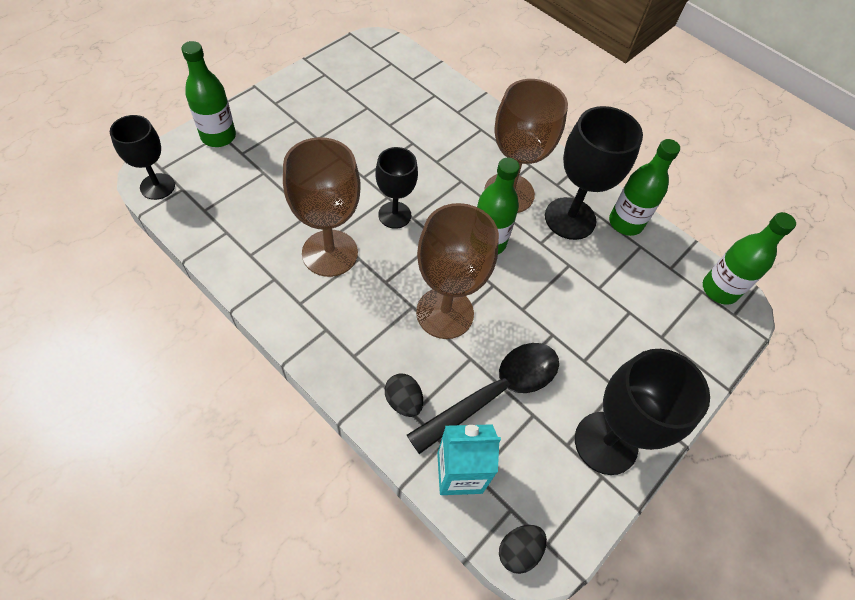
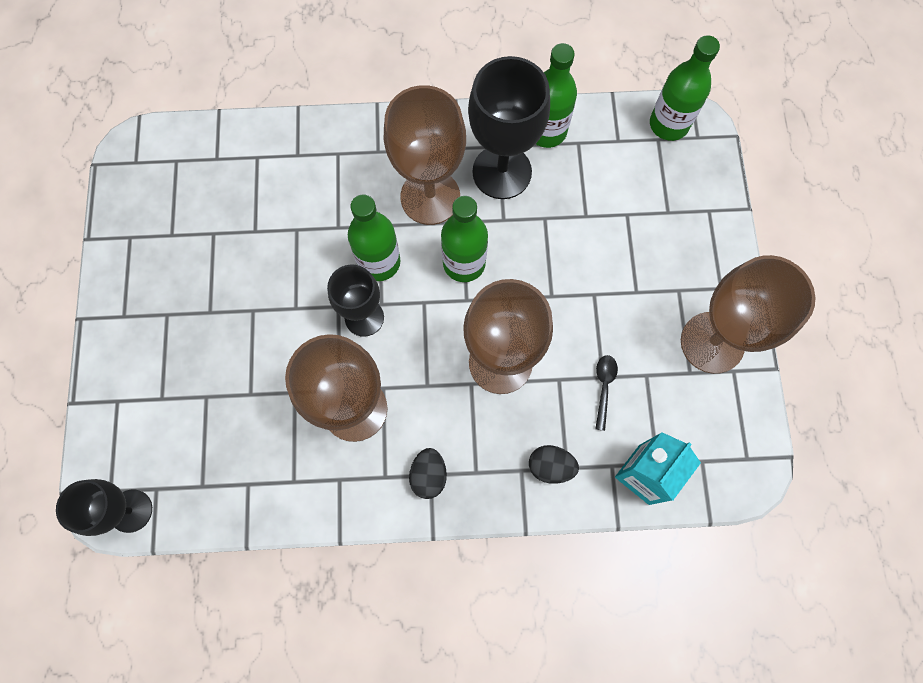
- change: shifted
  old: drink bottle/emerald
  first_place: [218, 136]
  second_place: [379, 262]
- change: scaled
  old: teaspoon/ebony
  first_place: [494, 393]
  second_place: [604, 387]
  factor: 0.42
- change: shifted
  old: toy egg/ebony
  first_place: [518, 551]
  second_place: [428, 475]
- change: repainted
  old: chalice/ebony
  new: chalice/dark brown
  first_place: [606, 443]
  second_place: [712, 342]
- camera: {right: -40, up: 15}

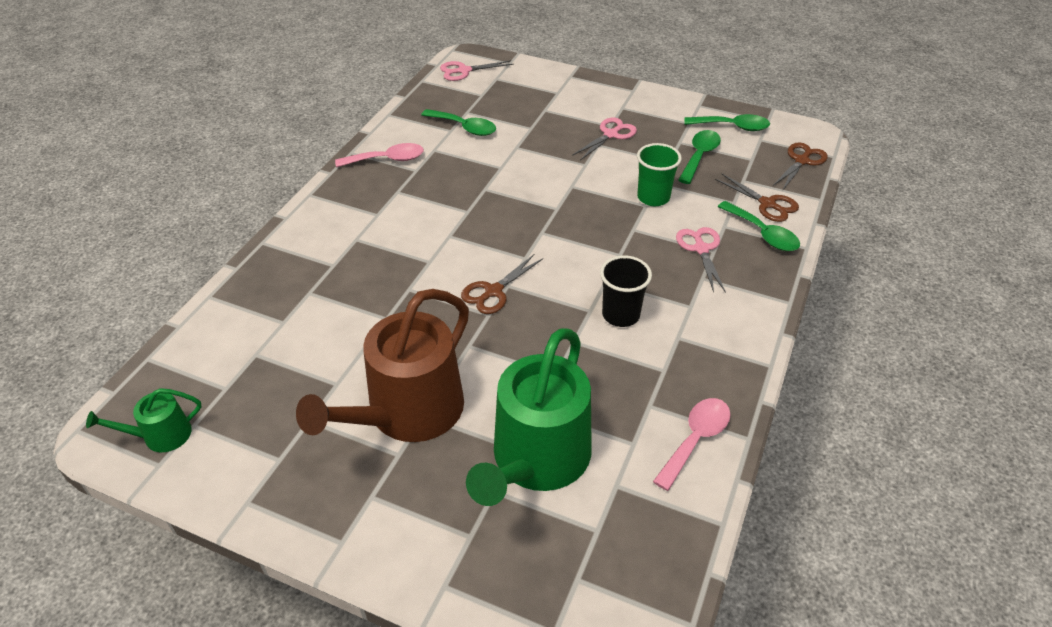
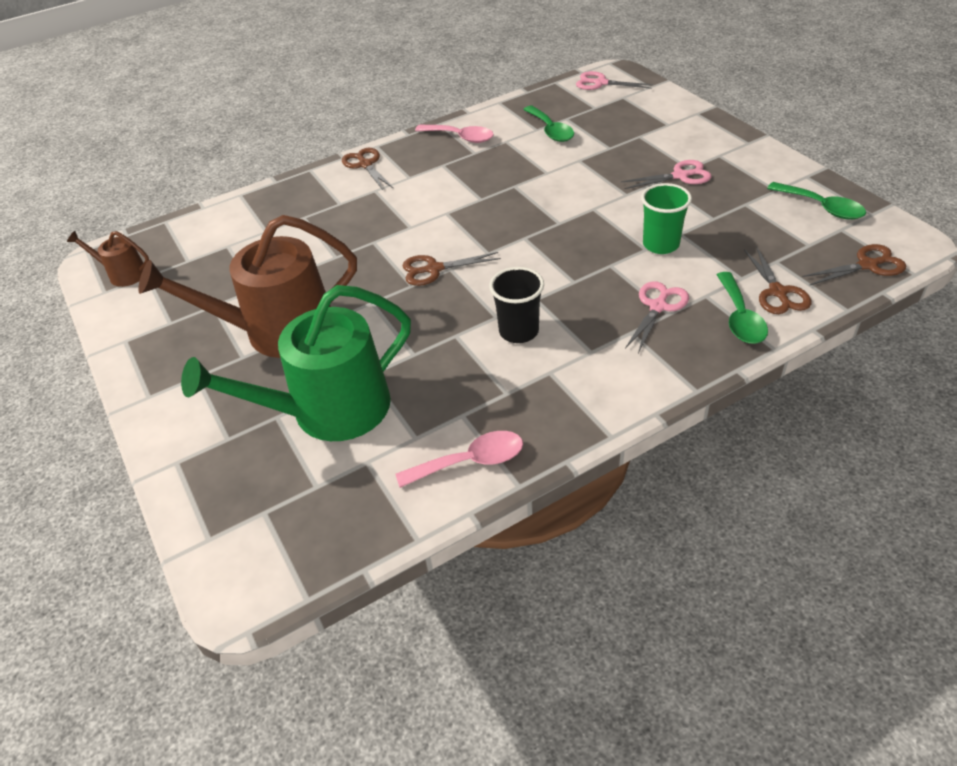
- change: repainted
  old: watering pot/emerald
  new: watering pot/dark brown
  first_place: [161, 435]
  second_place: [123, 274]
- change: gone
  old: teaspoon/emerald
  first_place: [699, 156]
- change: new
  new: scissors/dark brown
  second_place: [365, 165]
- camera: {right: 40, up: 0}

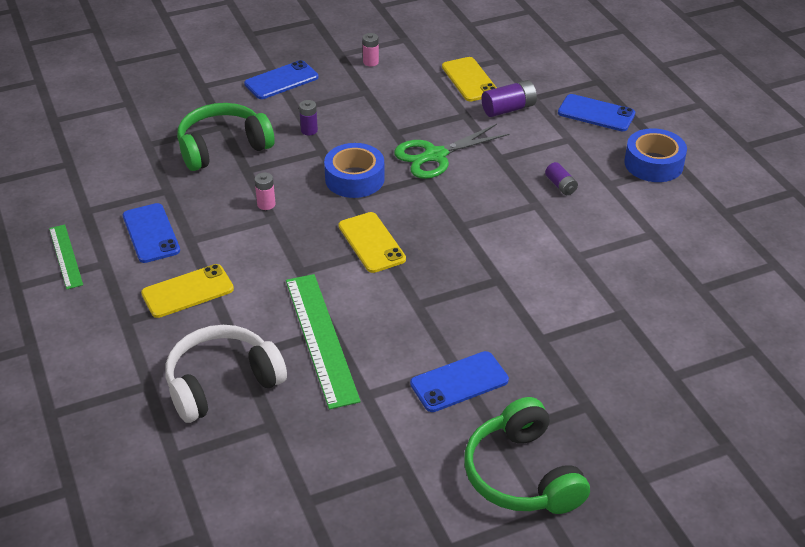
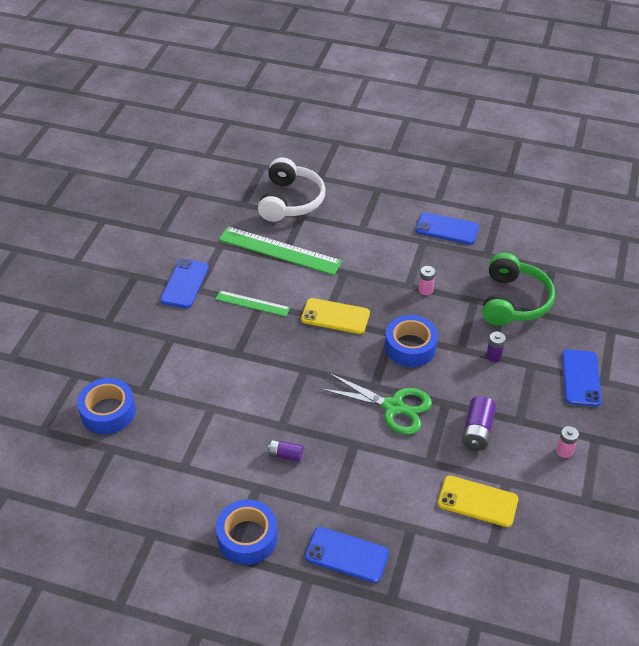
- change: shifted
  old: ruler/emerald
  first_place: [65, 256]
  second_place: [252, 303]
- change: gone
  old: phone/yellow
  first_place: [187, 291]
- change: rotated
  old: scissors/emerald
  first_place: [435, 156]
  second_place: [393, 407]
  degrees: 105
- change: gone
  old: headset/emerald
  first_place: [522, 475]
- change: shifted
  old: power cell/royal purple
  first_place: [508, 109]
  second_place: [477, 431]
- change: rotated
  old: phone/cobalt
  first_place: [596, 113]
  second_place: [346, 555]
  degrees: 45
- change: new
  new: sticky tape/cobalt
  second_place: [108, 412]
- camera: {right: 130, up: 5}

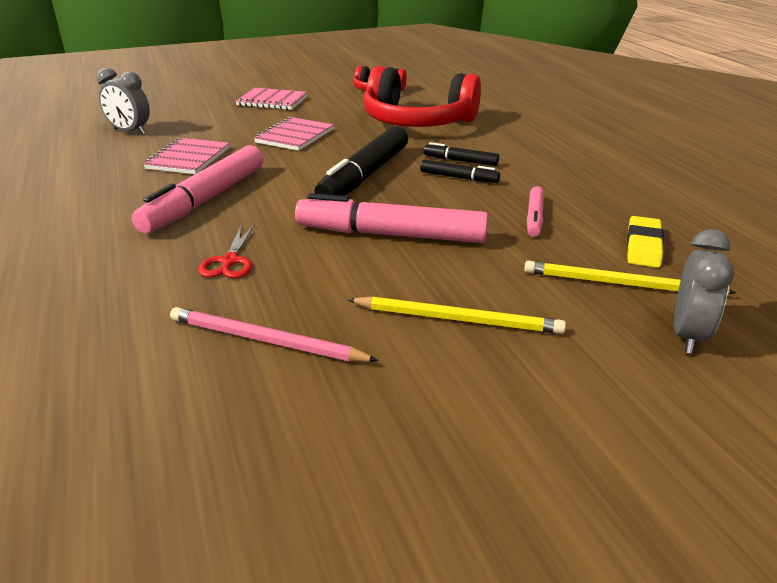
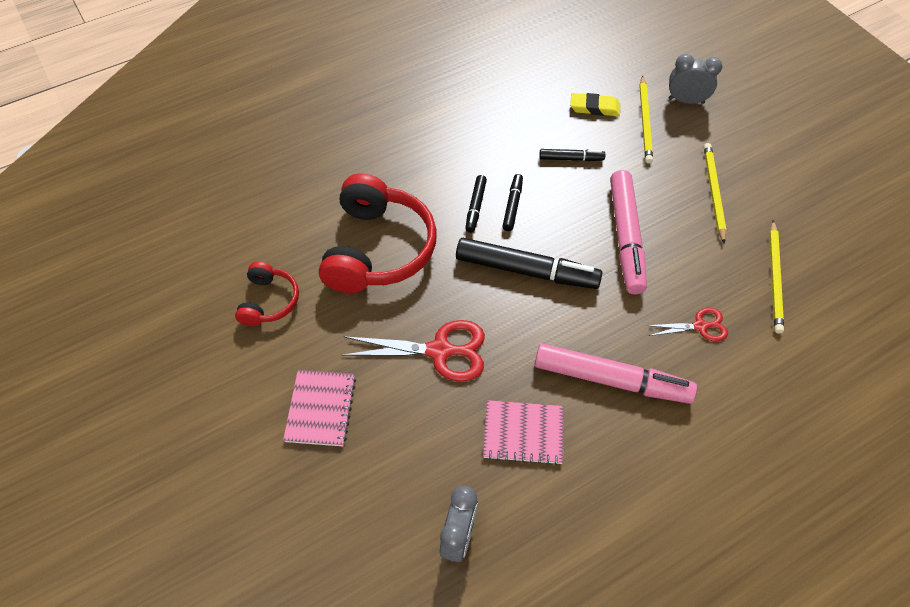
- change: repainted
  old: wooden pencil/rosy
  new: wooden pencil/yellow
  first_place: [266, 340]
  second_place: [774, 278]
- change: swapped
  old: notepad/rosy
  new: scissors/crimson
  first_place: [295, 136]
  second_place: [439, 351]
- change: repainted
  old: marker pen/rosy
  new: marker pen/ebony
  first_place: [534, 217]
  second_place: [571, 159]
- camera: {right: -100, up: 25}

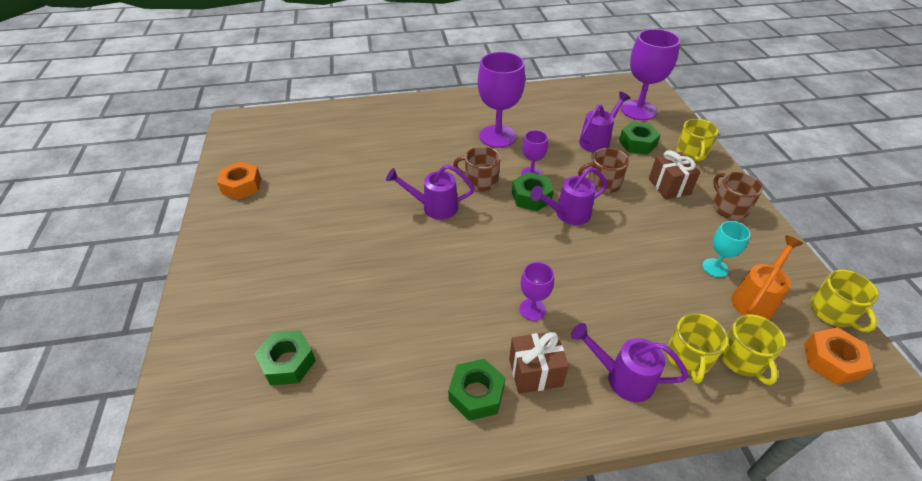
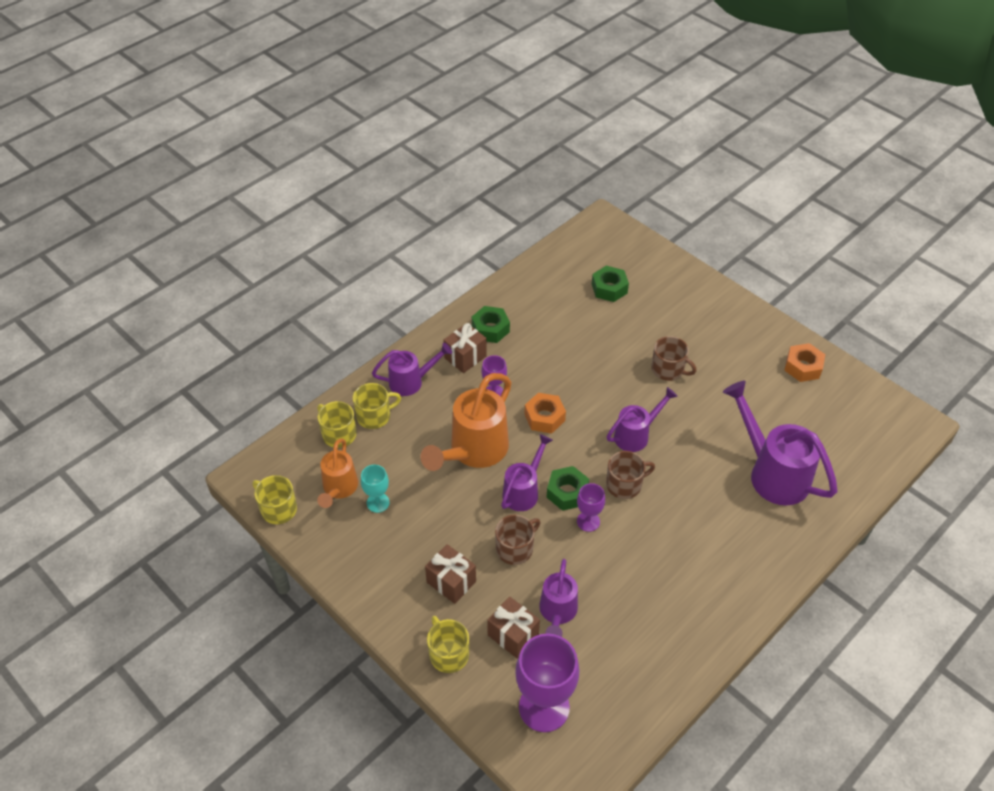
- change: gone
  old: chalice/royal purple
  first_place: [497, 136]
- change: swapped
  old: nut/emerald
  new: present/dark brown
  first_place: [637, 143]
  second_place: [513, 635]
- change: rotated
  old: mug/yellow
  first_place: [688, 358]
  second_place: [374, 416]
  degrees: 90
- change: shifted
  old: mug/dark brown
  first_place: [729, 208]
  second_place: [668, 369]
- change: shifted
  old: nut/bright orange
  first_place: [831, 360]
  second_place: [544, 417]
- change: new
  new: watering pot/bright orange
  second_place: [473, 451]
- change: new
  new: watering pot/royal purple
  second_place: [772, 473]
- camera: {right: 145, up: 5}

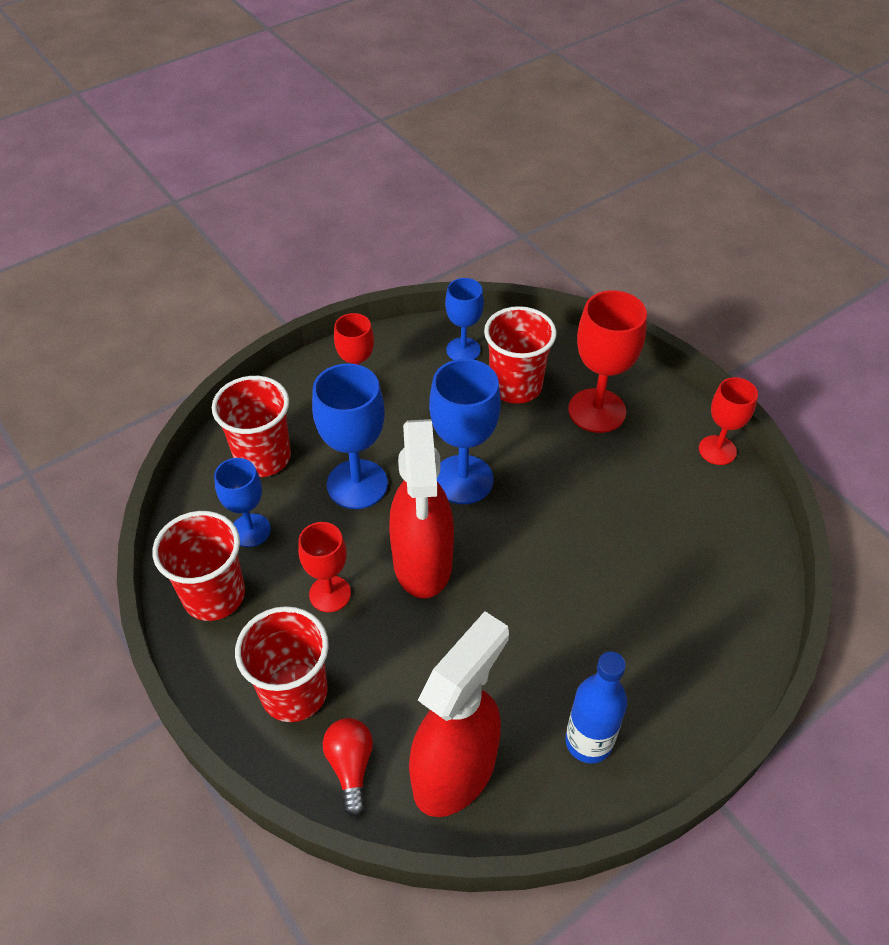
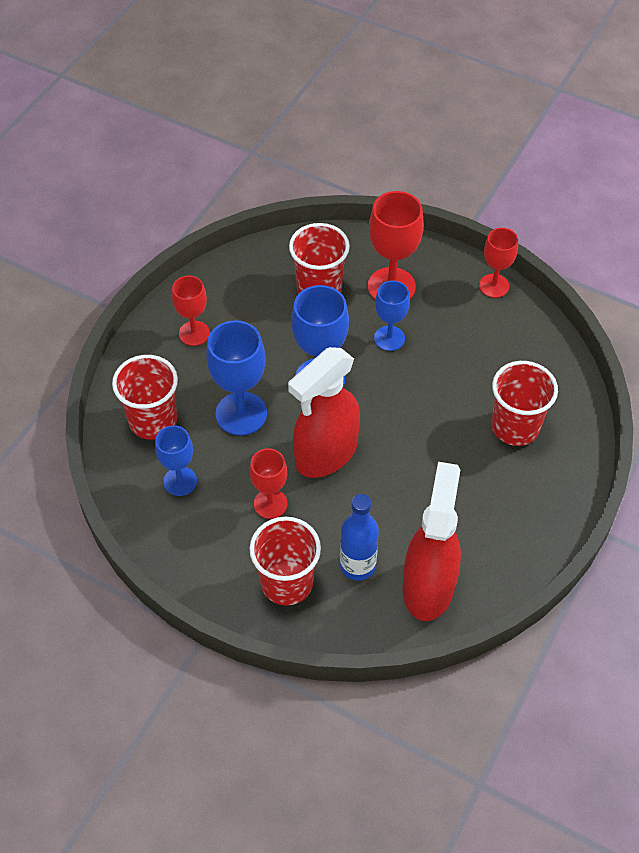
- change: shifted
  old: beaker/crimson
  first_place: [214, 595]
  second_place: [515, 427]
- change: gone
  old: light bulb/crimson
  first_place: [351, 766]
- change: rotated
  old: spray bottle/crimson
  first_place: [422, 563]
  second_place: [325, 454]
  degrees: 75
- change: shifted
  old: chalice/cobalt
  first_place: [463, 350]
  second_place: [389, 338]
- change: shifted
  old: drink bottle/cobalt
  first_place: [588, 742]
  second_place: [357, 565]
- camera: {right: -25, up: 5}

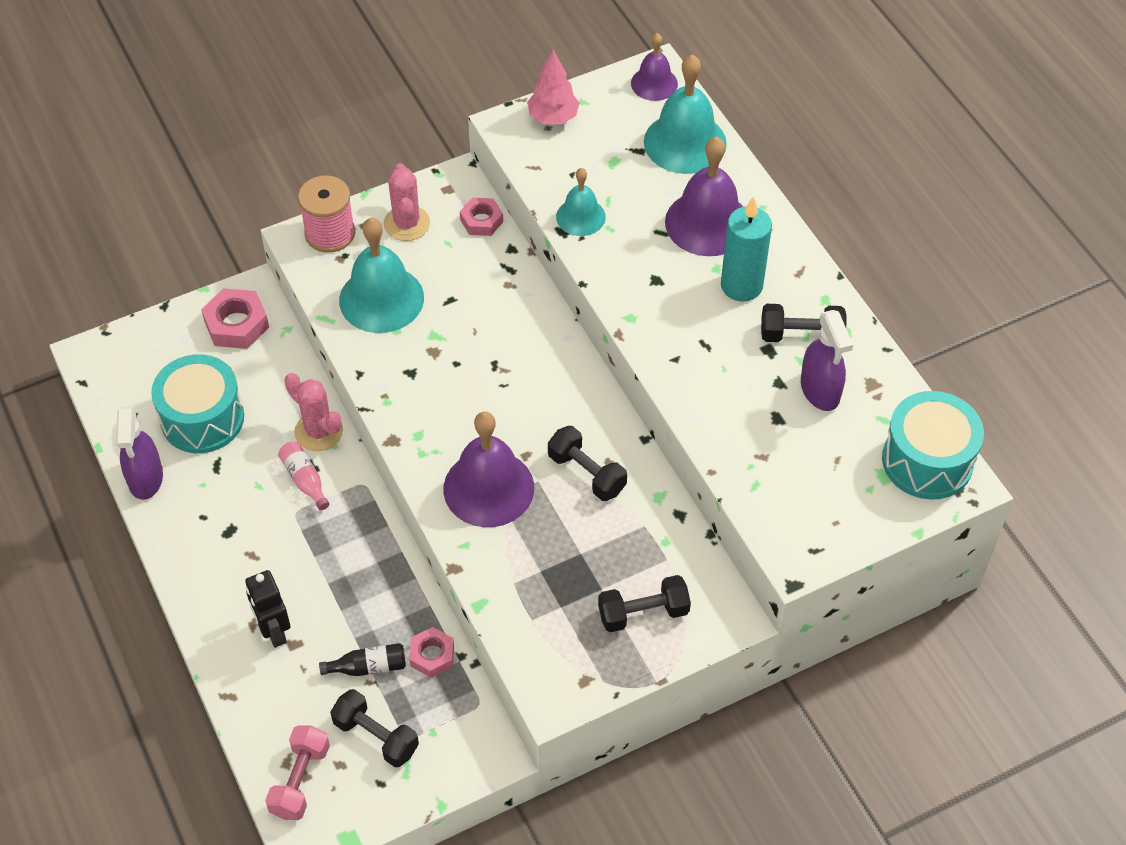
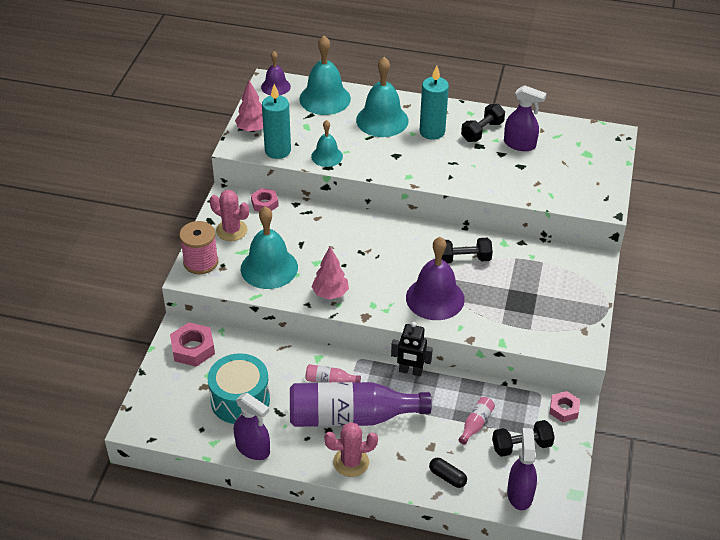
- change: shifted
  old: robot/ebony
  first_place: [274, 631]
  second_place: [410, 371]
- change: swapped
  old: free weight/rosy
  new: spray bottle/royal purple
  first_place: [300, 780]
  second_place: [520, 494]
- change: shifted
  old: cactus/rosy
  first_place: [318, 431]
  second_place: [351, 462]
- change: repainted
  old: drink bottle/ebony
  new: drink bottle/rosy
  first_place: [368, 667]
  second_place: [476, 424]
- change: shifted
  old: nut/rosy
  first_place: [432, 655]
  second_place: [564, 409]
- change: gone
  old: free weight/ebony
  first_place: [643, 613]
- change: repainted
  old: school bell/royal purple
  new: school bell/teal
  first_place: [707, 223]
  second_place: [382, 120]
- change: gone
  old: toy drum/teal
  first_place: [927, 461]
- change: new
  new: candle/teal
  second_place: [278, 151]
- change: new
  new: drink bottle/royal purple
  second_place: [351, 417]
- change: new
  new: toy tree/rosy
  second_place: [330, 294]
- change: new
  new: capsule/ebony
  second_place: [447, 477]
- camera: {right: -50, up: -10}

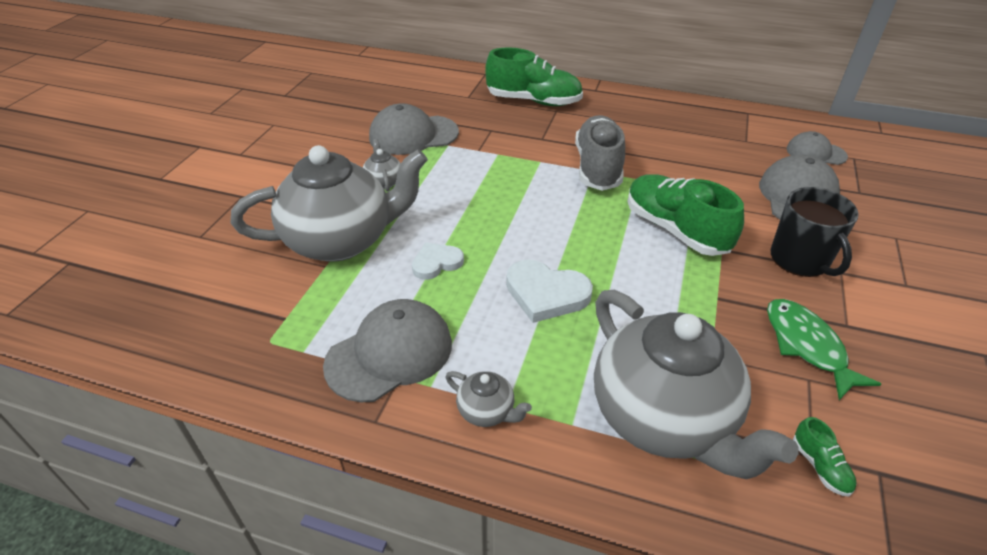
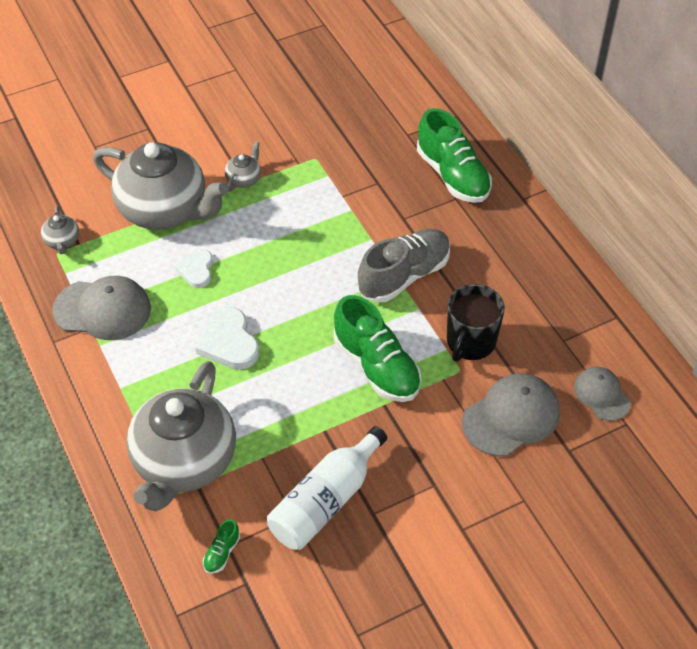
- change: gone
  old: cap/grey
  first_place: [413, 135]
- change: rotated
  old: heart/snow-white
  first_place: [436, 263]
  second_place: [197, 270]
  degrees: -105
- change: shifted
  old: teapot/grey
  first_place: [487, 411]
  second_place: [62, 241]
- change: rotated
  old: shoe/emerald
  first_place: [675, 230]
  second_place: [376, 366]
  degrees: 135
- change: swapped
  old: fish/emerald
  new: drink bottle/snow-white
  first_place: [807, 346]
  second_place: [326, 501]
- change: shifted
  old: mug/ebony
  first_place: [800, 260]
  second_place: [470, 342]
- camera: {right: 45, up: 10}

